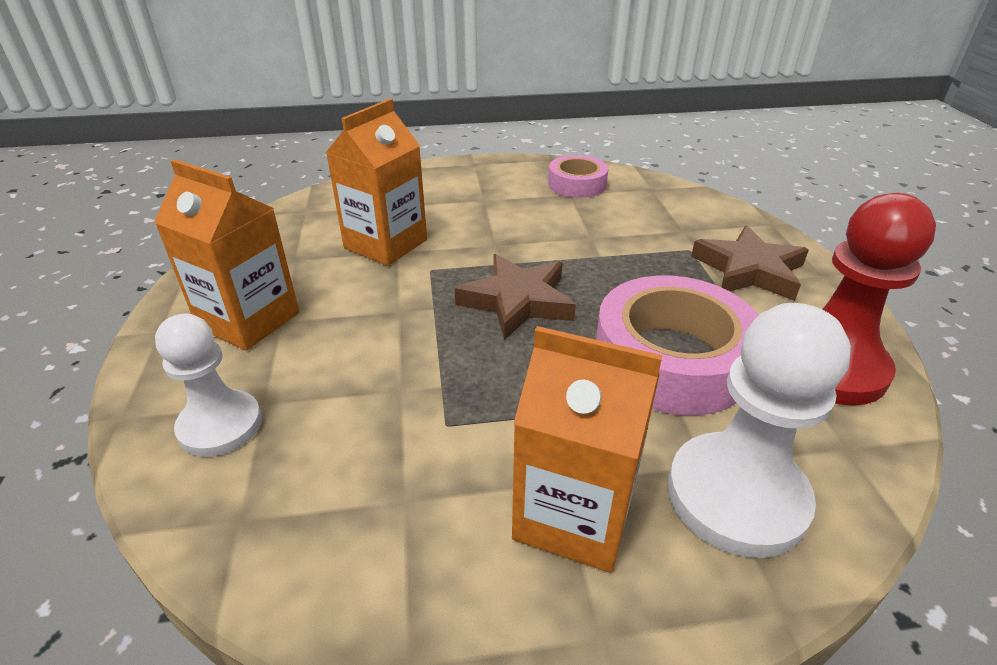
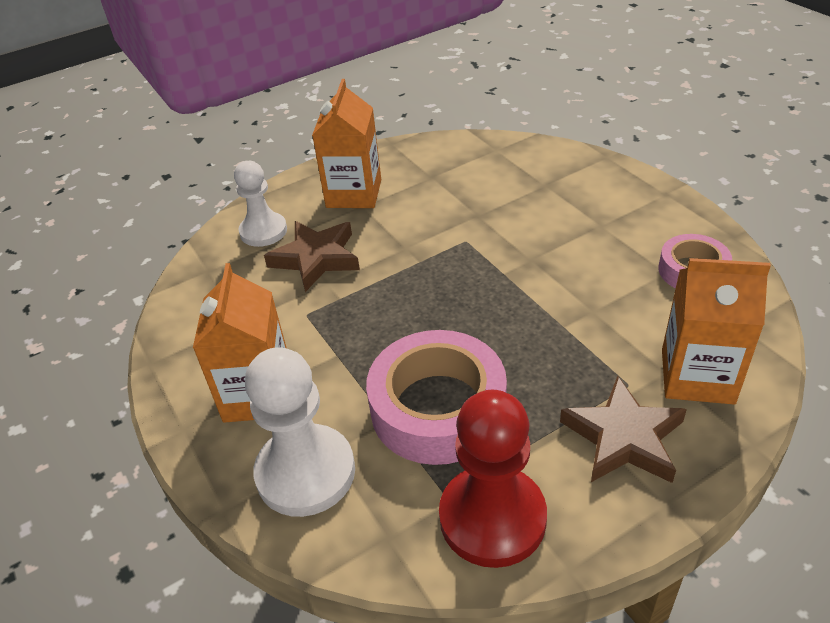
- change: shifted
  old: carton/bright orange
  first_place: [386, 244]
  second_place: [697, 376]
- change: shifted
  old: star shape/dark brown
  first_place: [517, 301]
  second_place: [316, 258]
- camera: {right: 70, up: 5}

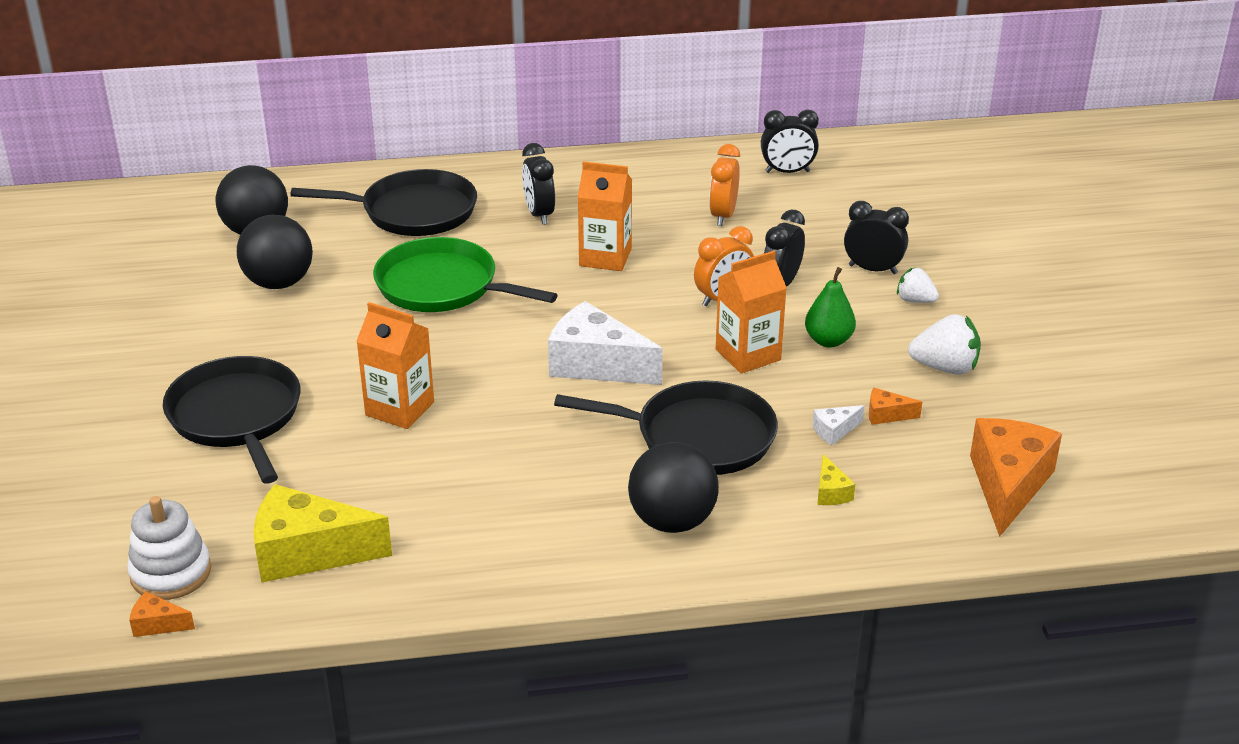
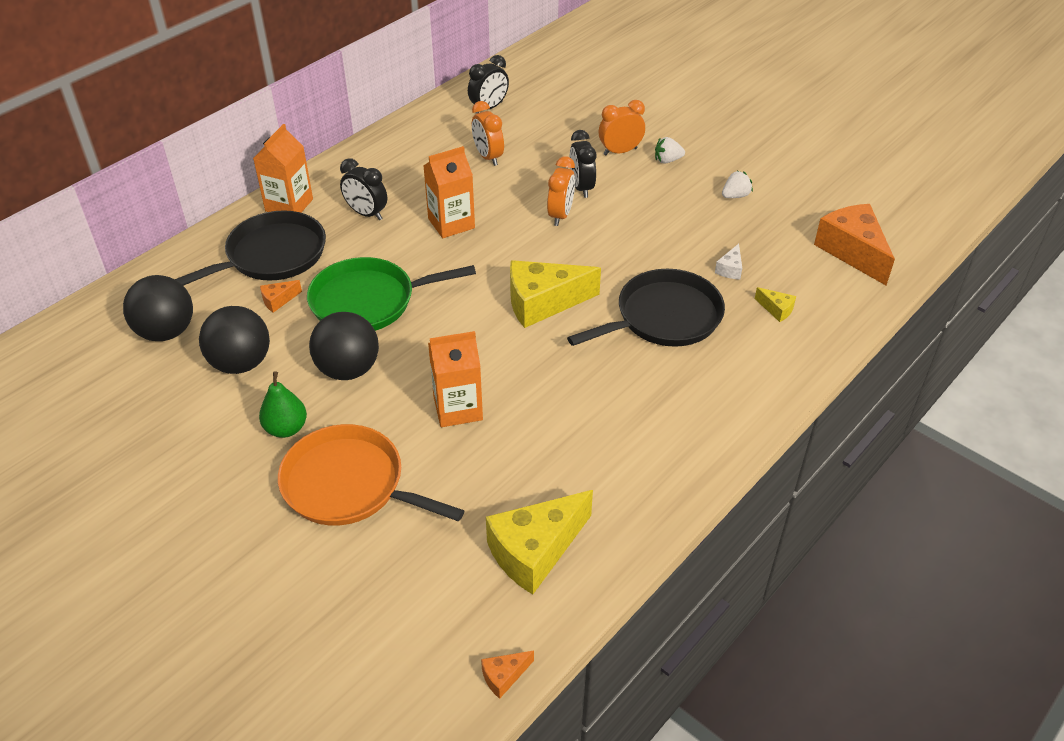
- change: gone
  old: ring stacker/snow-white
  first_place: [171, 573]
- change: repainted
  old: frying pan/ebony
  new: frying pan/bright orange
  first_place: [237, 417]
  second_place: [349, 485]
- change: repainted
  old: cheese/snow-white
  new: cheese/yellow
  first_place: [596, 365]
  second_place: [543, 303]
- change: shifted
  old: sphere/ebony
  first_place: [672, 521]
  second_place: [348, 369]
- change: shifted
  old: carton/bright orange
  first_place: [748, 355]
  second_place: [289, 205]
- change: shifted
  old: pear fruit/emerald
  first_place: [828, 341]
  second_place: [286, 428]
- change: repainted
  old: clock/ebony
  new: clock/bright orange
  first_place: [872, 269]
  second_place: [620, 151]
- change: shifted
  old: cheese/bright orange
  first_place: [886, 415]
  second_place: [278, 300]
- change: scaled
  old: strawberry/snow-white
  first_place: [945, 367]
  second_place: [735, 196]
  factor: 0.63
- camera: {right: -40, up: 10}

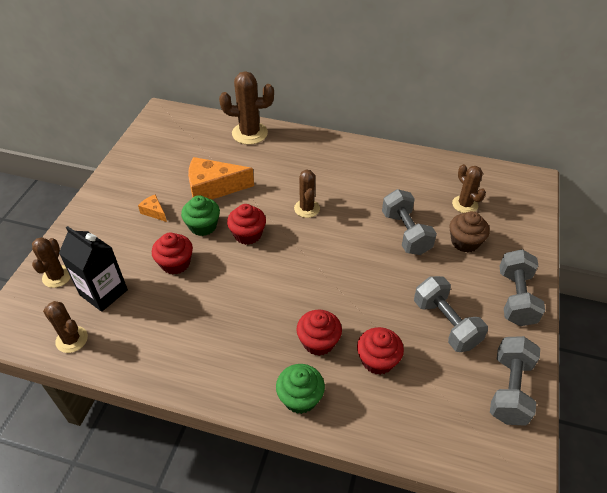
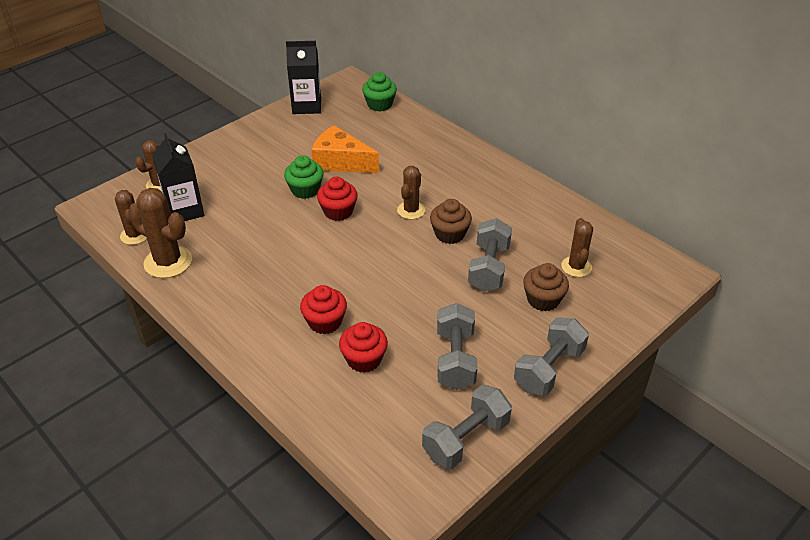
- change: gone
  old: cheese/bright orange
  first_place: [154, 212]
- change: gone
  old: fairy cake/crimson
  first_place: [175, 263]
- change: shifted
  old: cactus/dark brown
  first_place: [249, 133]
  second_place: [168, 262]
- change: shifted
  old: fairy cake/emerald
  first_place: [300, 398]
  second_place: [379, 104]
- change: new
  new: carton/ebony
  second_place: [307, 106]
- change: new
  new: fairy cake/dark brown
  second_place: [450, 234]
- camera: {right: 30, up: -5}

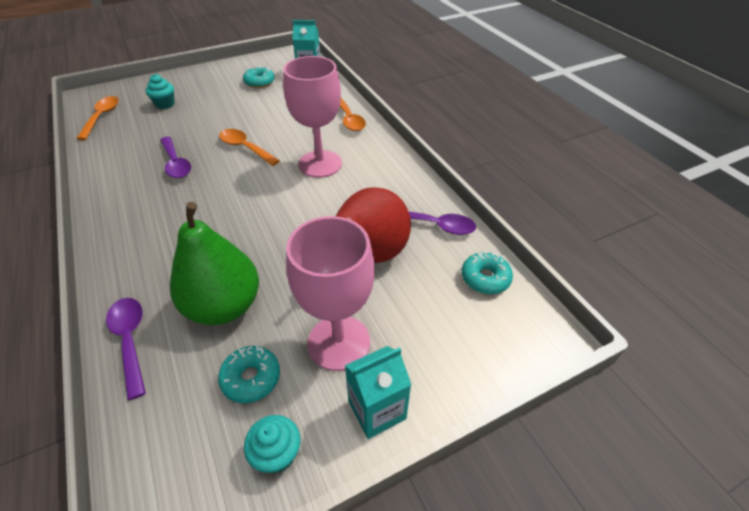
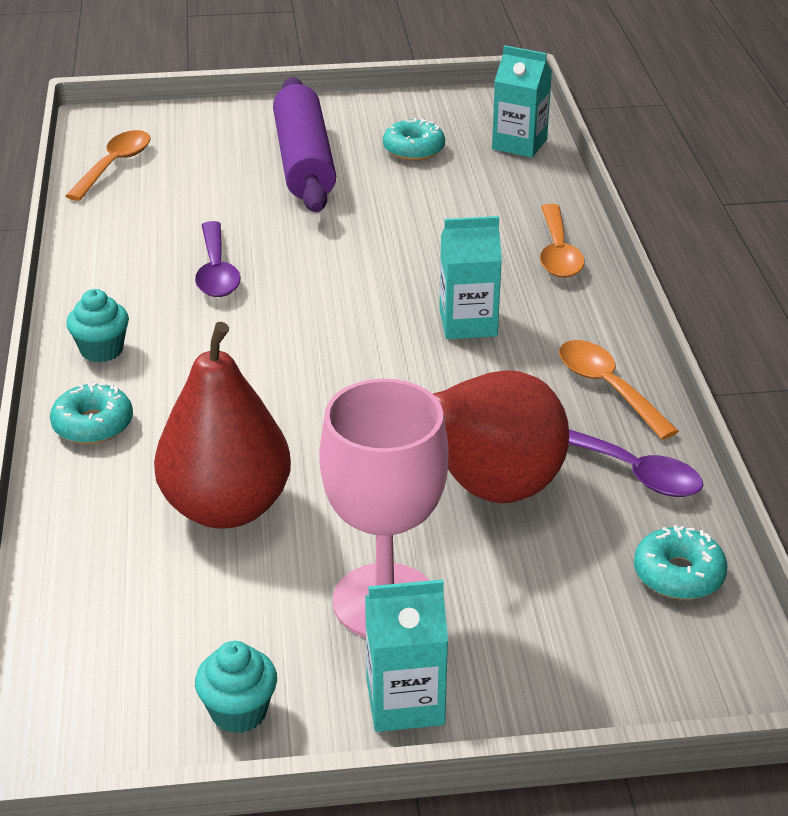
- change: gone
  old: teaspoon/royal purple
  first_place: [130, 340]
- change: shifted
  old: fairy cake/teal
  first_place: [165, 104]
  second_place: [101, 350]
- change: repainted
  old: pear fruit/emerald
  new: pear fruit/crimson
  first_place: [224, 306]
  second_place: [226, 508]
- change: shifted
  old: glazed donut/teal
  first_place: [251, 378]
  second_place: [93, 424]
- change: shifted
  old: teaspoon/bright orange
  first_place: [245, 148]
  second_place: [607, 388]
- change: swapped
  old: chalice/rosy
  new: carton/teal
  first_place: [320, 164]
  second_place: [468, 323]
- change: new
  new: pastry roller/royal purple
  second_place: [303, 162]
- camera: {right: 20, up: -10}

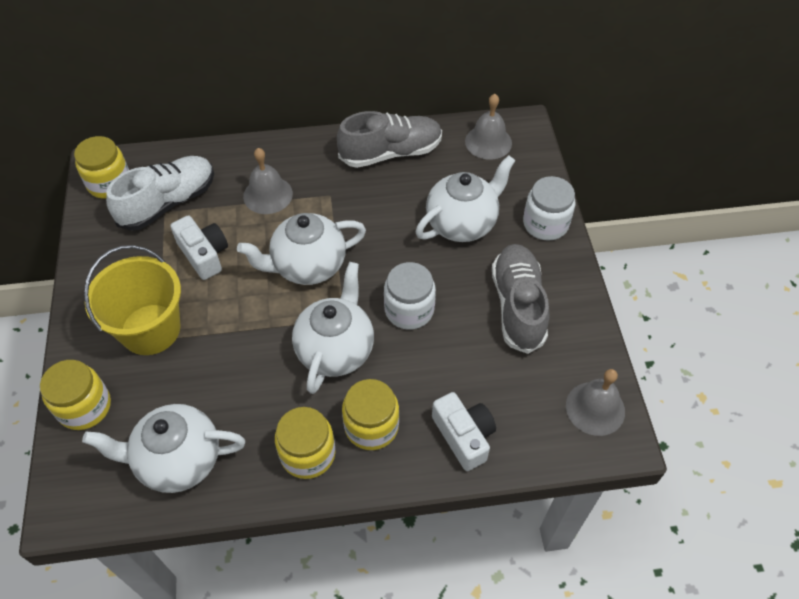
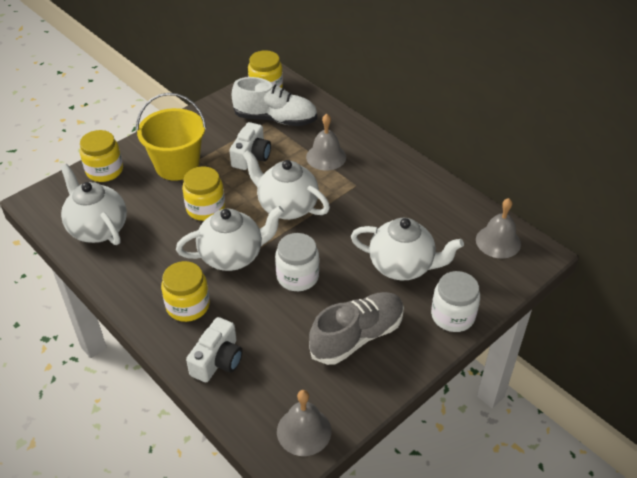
- change: shifted
  old: jam jar/yellow
  first_place: [308, 454]
  second_place: [205, 208]
- change: gone
  old: shoe/grey
  first_place: [391, 153]
- camera: {right: 55, up: -10}

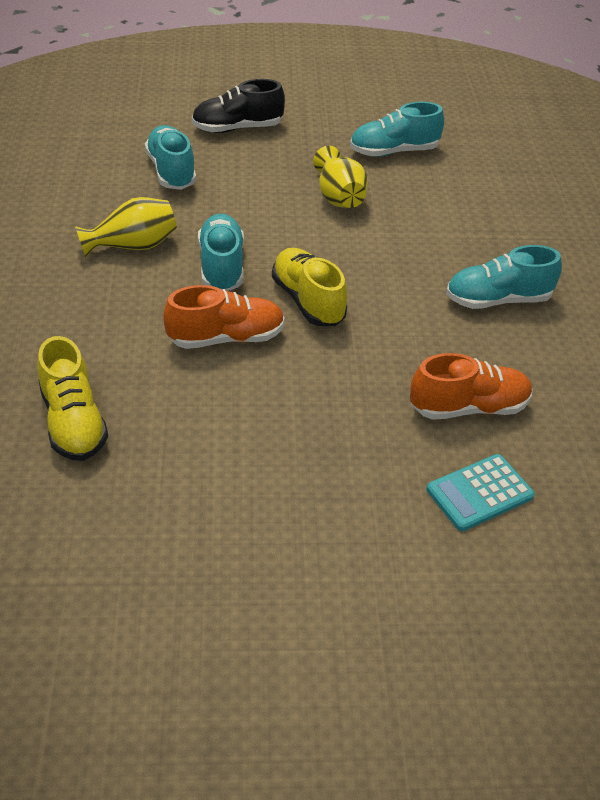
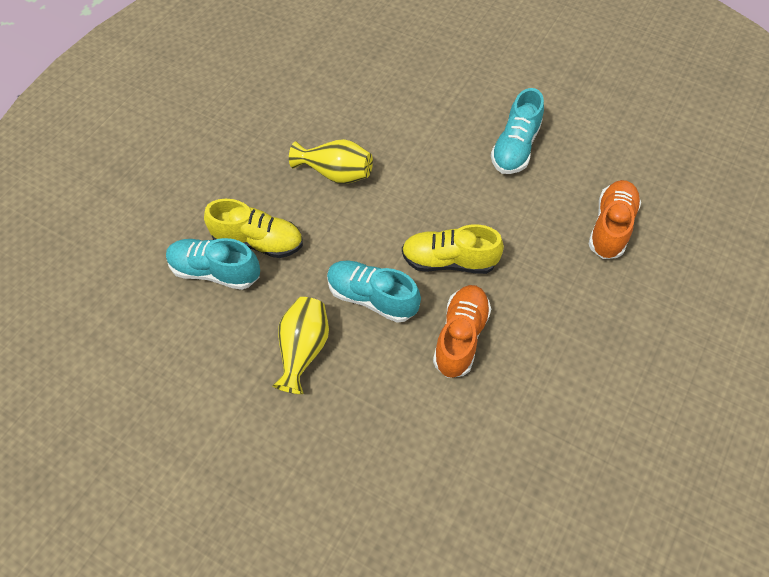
- change: shifted
  old: shoe/yellow
  first_place: [73, 422]
  second_place: [258, 241]
- change: gone
  old: shoe/ebony
  first_place: [237, 128]
- change: gone
  old: shoe/teal
  first_place: [393, 151]
- change: gone
  old: calculator/teal
  first_place: [479, 493]
- camera: {right: -55, up: 15}

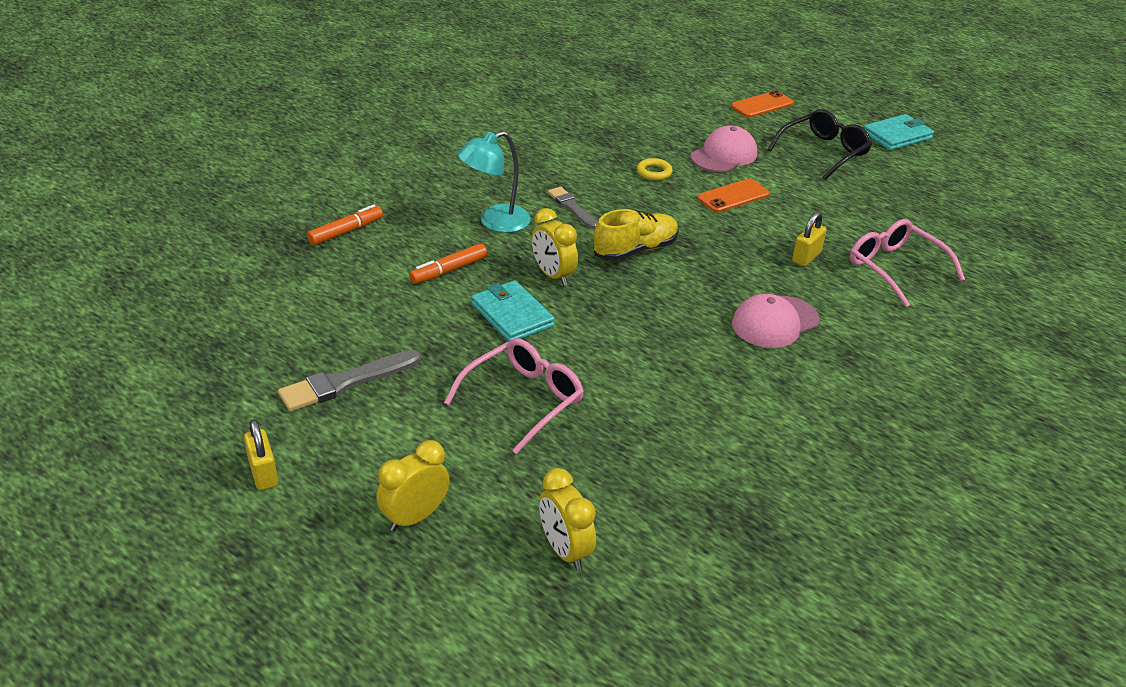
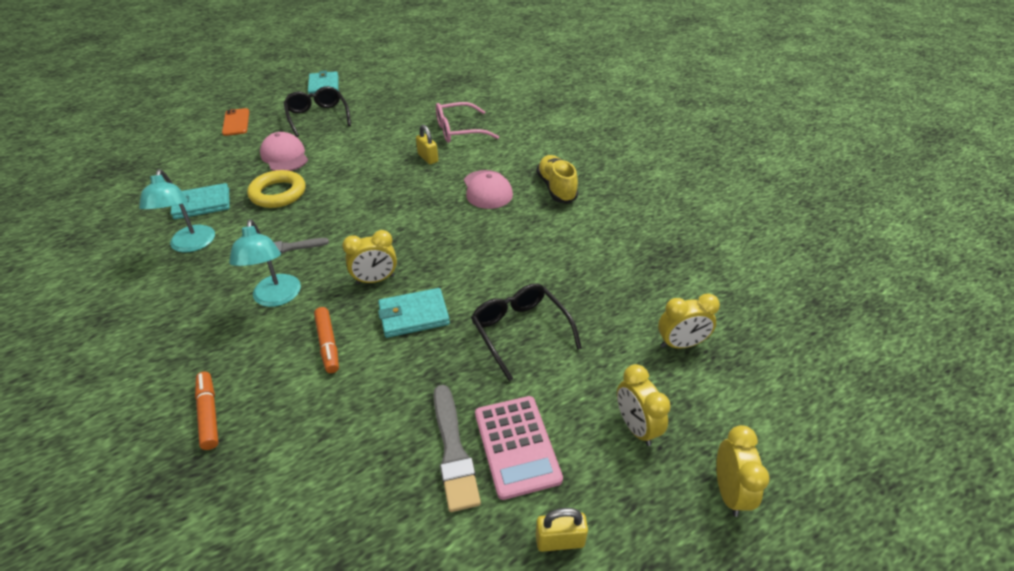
- change: repainted
  old: spectacles/rosy
  new: spectacles/ebony
  first_place: [523, 400]
  second_place: [520, 331]
- change: shifted
  old: shoe/yellow
  first_place: [635, 250]
  second_place: [556, 188]
- change: scaled
  old: hoop/yellow
  first_place: [654, 172]
  second_place: [278, 193]
  factor: 1.88
- change: gone
  old: phone/bright orange
  first_place: [733, 196]
- change: new
  new: reading lamp/teal
  second_place: [191, 245]
- change: new
  new: card wallet/teal
  second_place: [202, 204]
- change: new
  new: calculator/rosy
  second_place: [517, 446]
- change: new
  new: clock/yellow
  second_place: [729, 491]
- camera: {right: -70, up: 5}

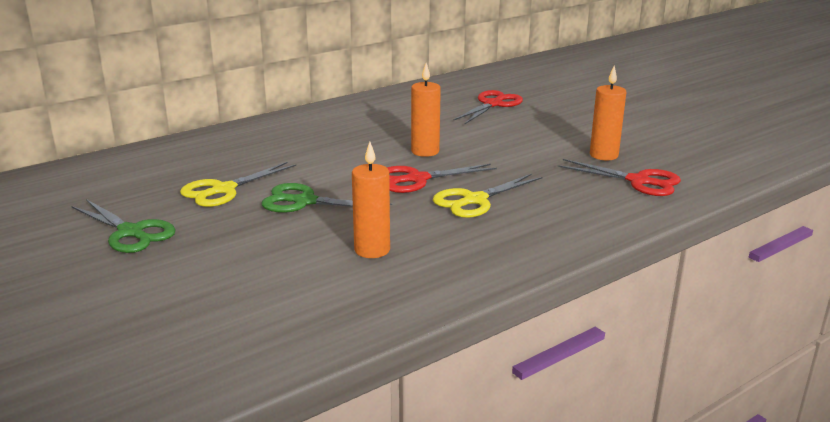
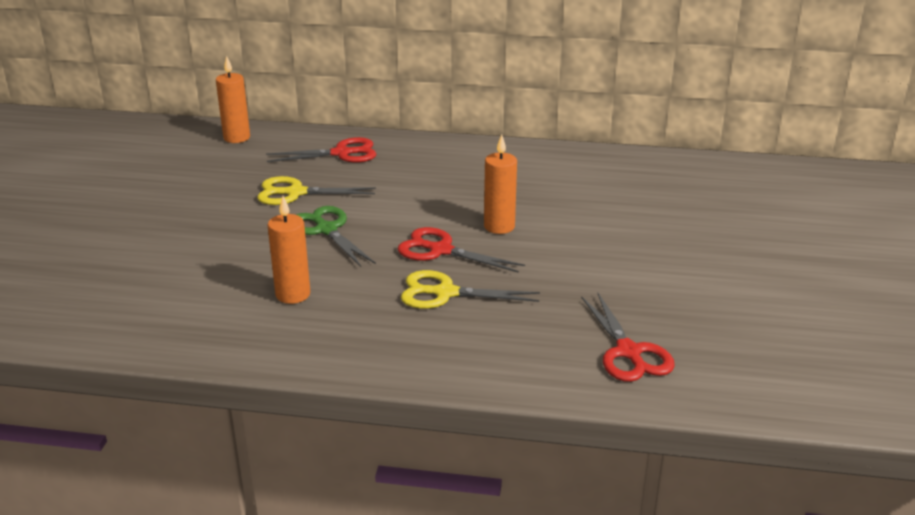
- change: gone
  old: scissors/emerald
  first_place: [130, 232]
- change: shifted
  old: scissors/crimson
  first_place: [493, 104]
  second_place: [341, 153]
- change: shifted
  old: candle/bright orange
  first_place: [603, 155]
  second_place: [237, 138]
- camera: {right: 45, up: 5}

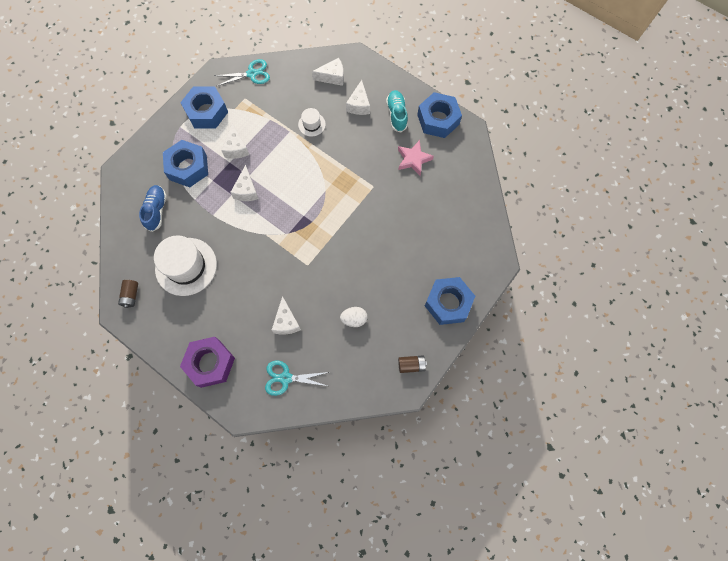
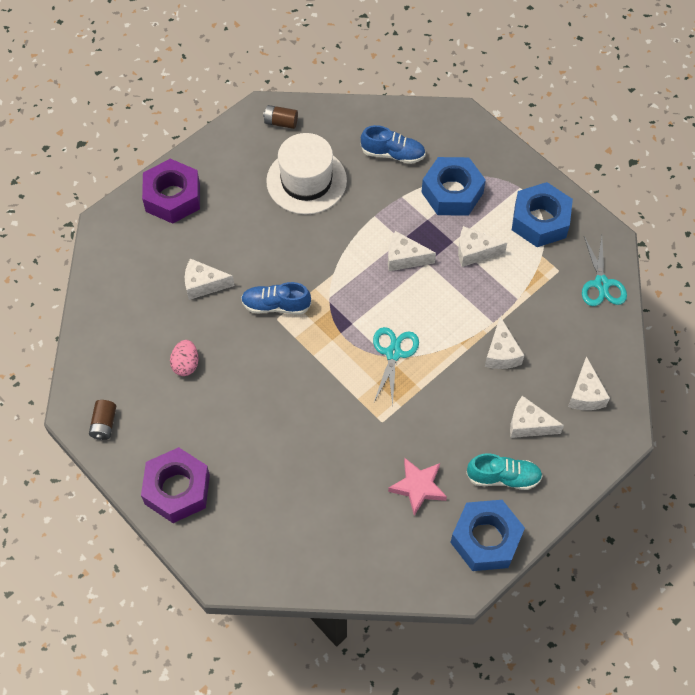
- change: shifted
  old: scissors/teal
  first_place: [285, 378]
  second_place: [393, 353]
- change: swapped
  old: hat/snow-white
  new: cheese/snow-white
  first_place: [311, 124]
  second_place: [501, 353]
- change: repainted
  old: toy egg/snow-white
  new: toy egg/rosy
  first_place: [354, 319]
  second_place: [186, 364]
- change: repainted
  old: nut/cobalt
  new: nut/royal purple
  first_place: [448, 303]
  second_place: [177, 489]
- change: new
  new: shoe/cobalt
  second_place: [276, 305]
- camera: {right: 100, up: -10}

